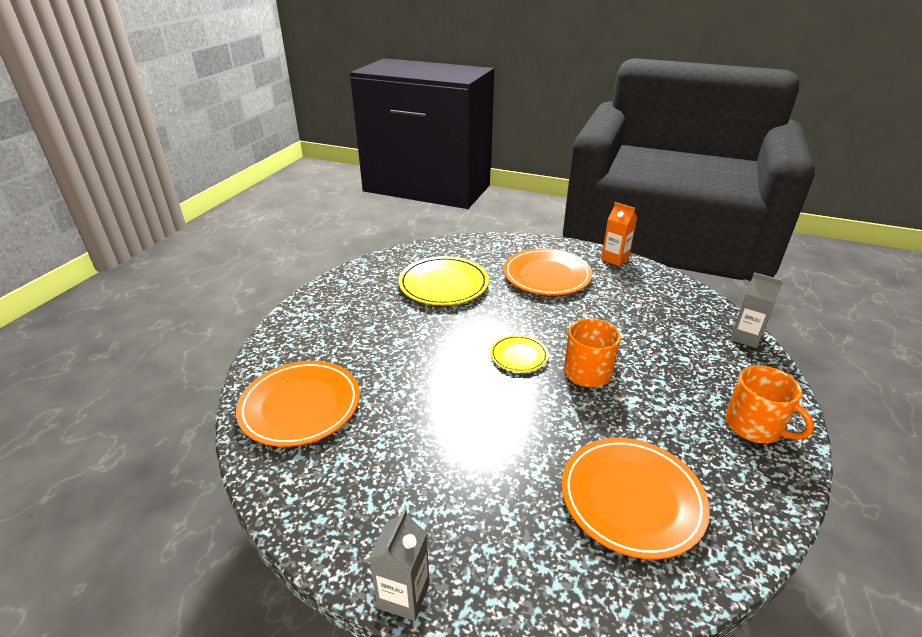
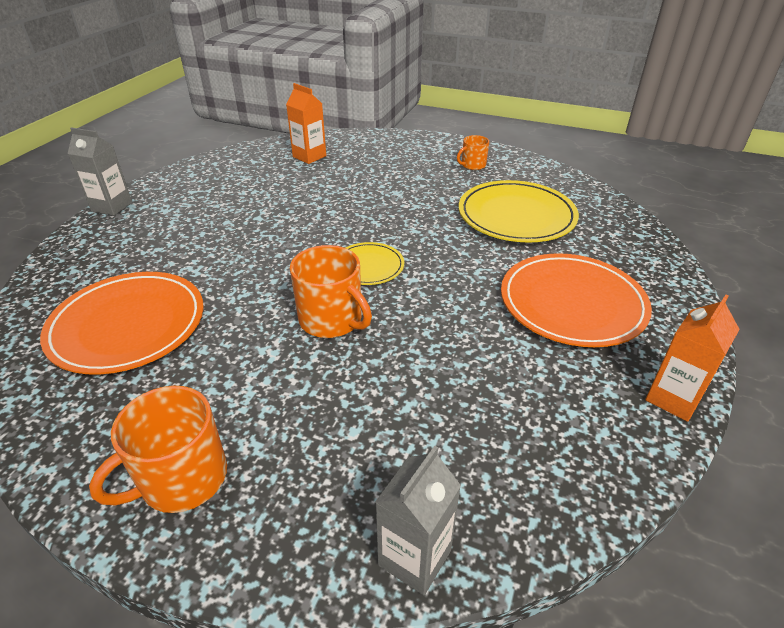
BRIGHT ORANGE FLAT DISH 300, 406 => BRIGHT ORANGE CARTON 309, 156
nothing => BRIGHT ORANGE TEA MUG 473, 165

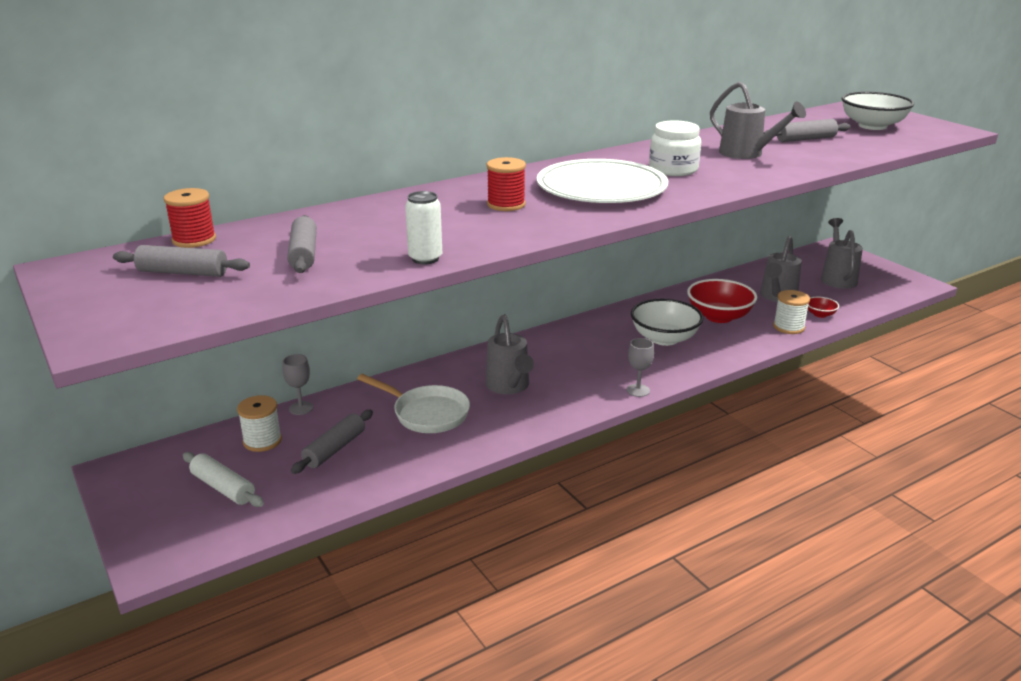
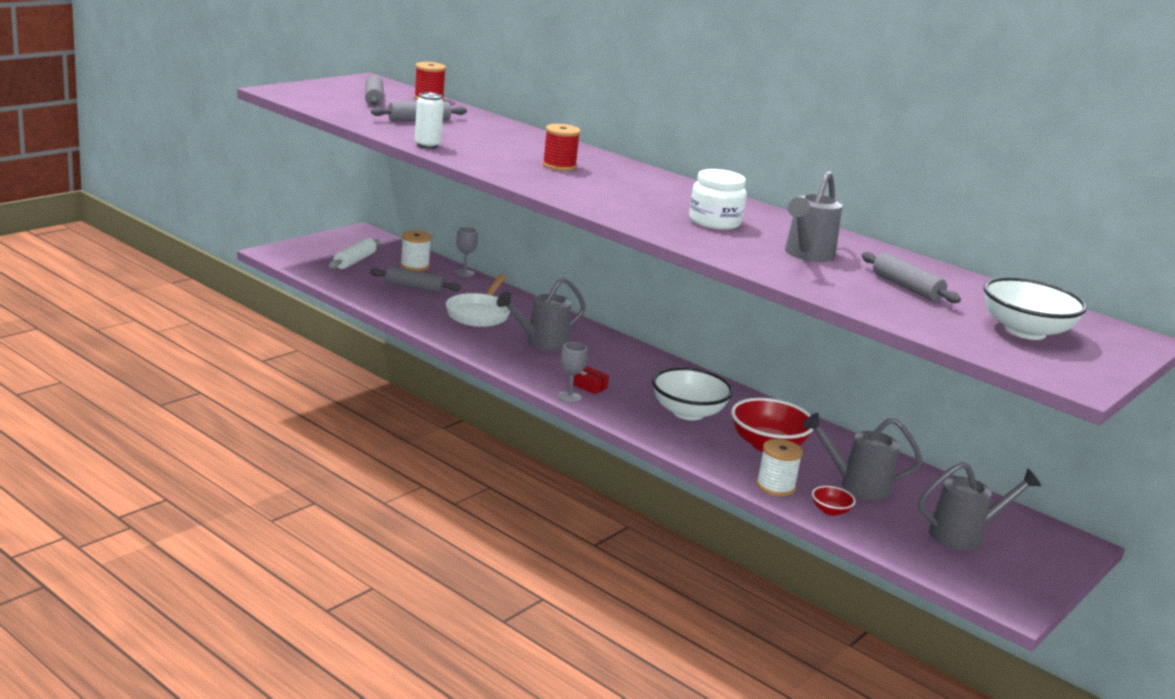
PURE WHITE FLAT DISH 601, 188 => nothing
nothing => RED PACKAGE 589, 386

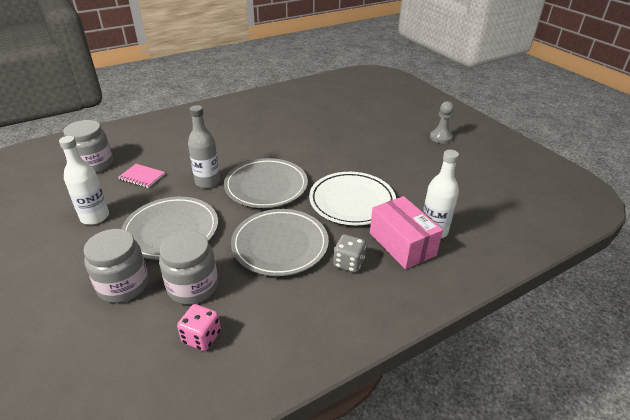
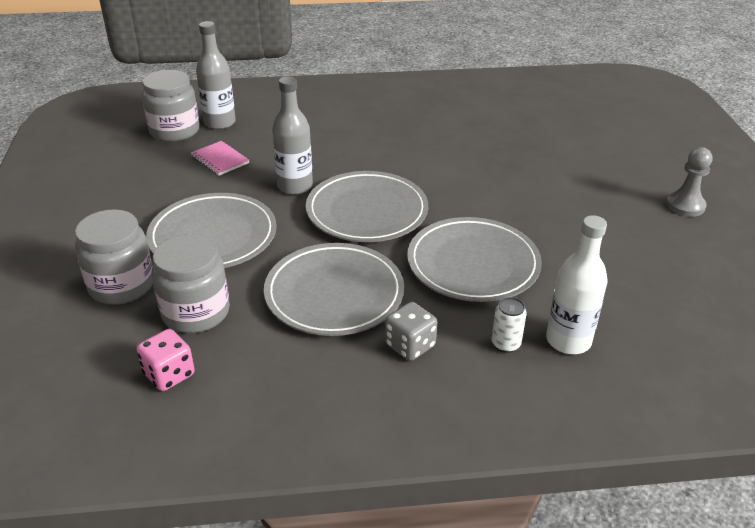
PURE WHITE FLASK 95, 217 => nothing
PURE WHITE FLAT DISH 352, 201 => ASH-GREY FLAT DISH 473, 264
ROSE-PINK PACKAGE 402, 244 => PURE WHITE TIN 505, 344
nothing => ASH-GREY FLASK 220, 123

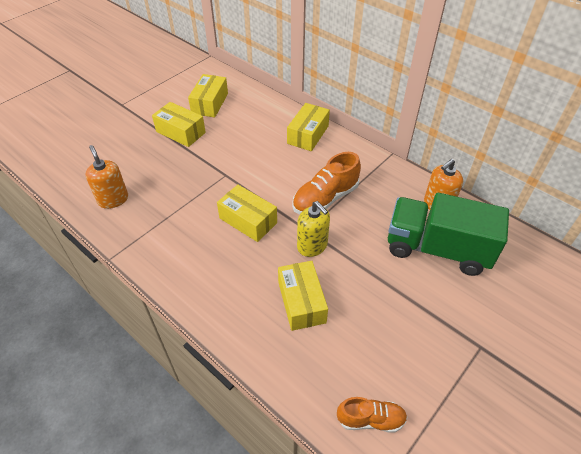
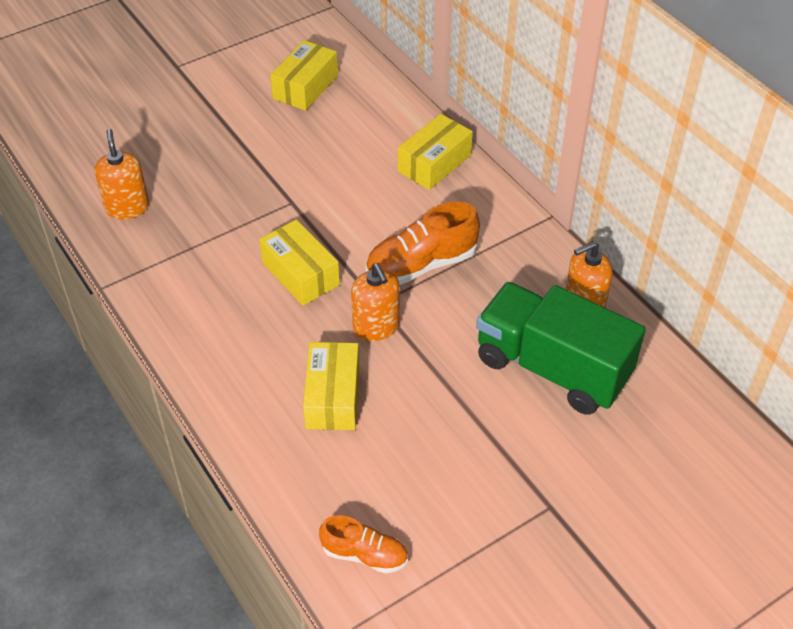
GOLDEN PACKAGE 181, 132 => nothing
GOLDEN SOAP DISPENSER 312, 246 => BRIGHT ORANGE SOAP DISPENSER 376, 327

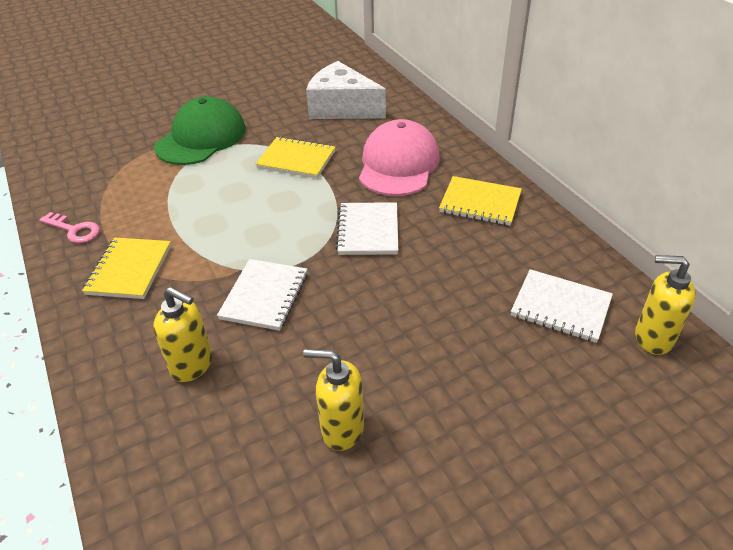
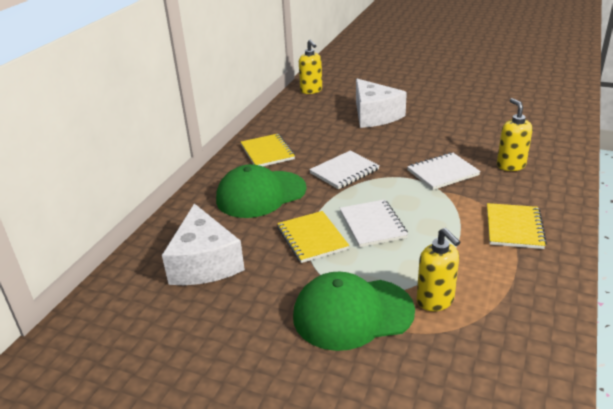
ROSE-PINK DOOR KEY 74, 230 => nothing
GOLDEN NOTEBOOK 129, 270 => GOLDEN NOTEBOOK 514, 228, 45 degrees counterclockwise
GOLDEN SOAP DISPENSER 342, 429 => GOLDEN SOAP DISPENSER 435, 301, relocated
ROSE-PINK BASEBALL CAP 398, 164 => EMERALD BASEBALL CAP 261, 194
PURE WHITE NOTEBOOK 560, 307 => PURE WHITE NOTEBOOK 372, 225, relocated
nothing => PURE WHITE PIECE OF CHEESE 374, 115

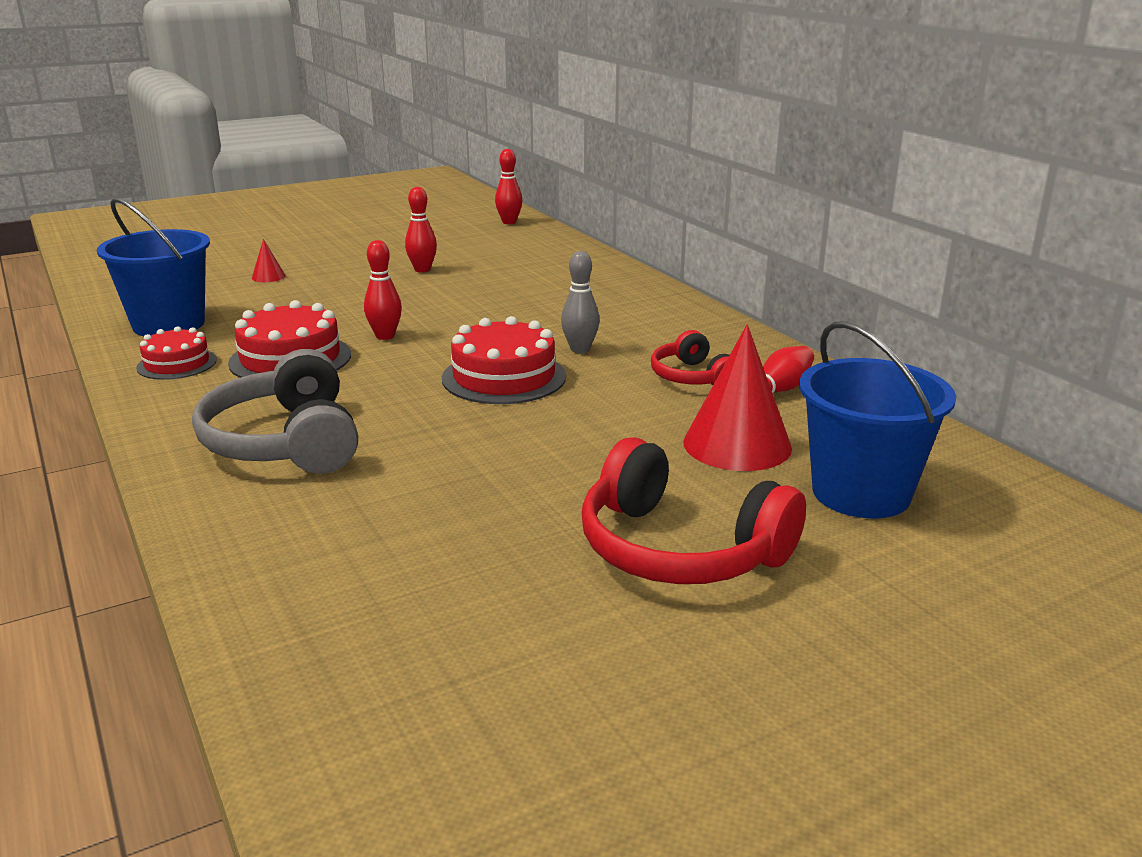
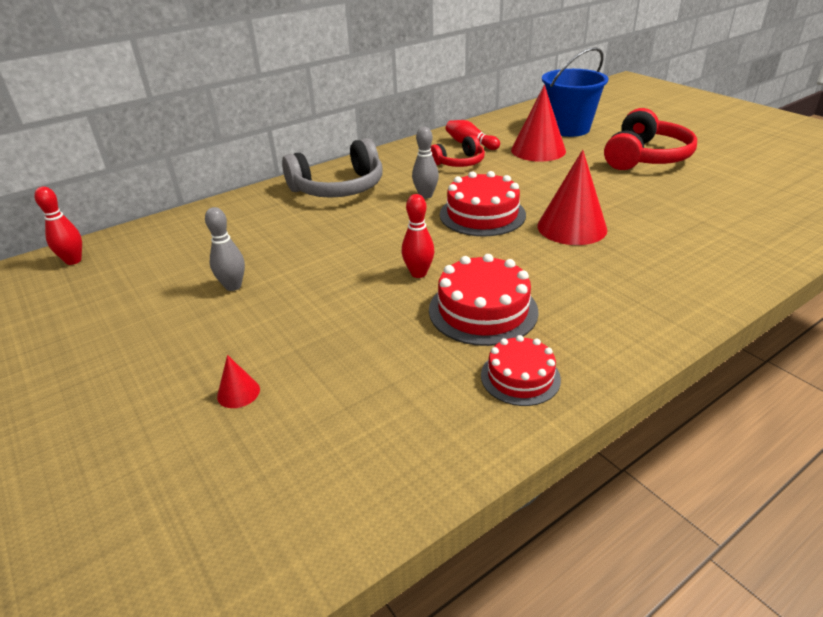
ROYAL BLUE SAND BUCKET 169, 324 => nothing
ASH-GREY OVER-EAR HEADPHONES 286, 442 => ASH-GREY OVER-EAR HEADPHONES 338, 188, relocated
RED SKITTLE 422, 270 => ASH-GREY SKITTLE 233, 286
nothing => RED CONE SHAPE 572, 227

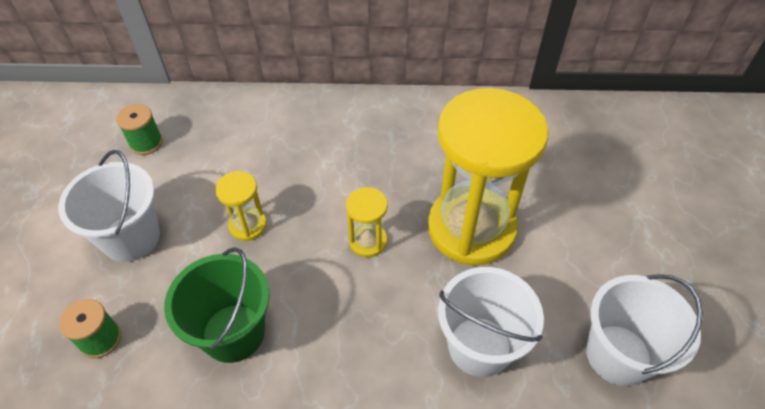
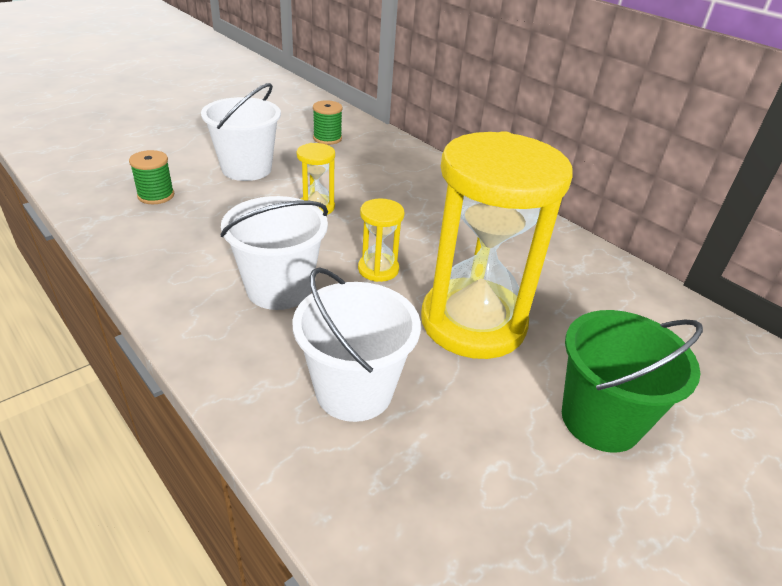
EMERALD SAND BUCKET 233, 333 => EMERALD SAND BUCKET 600, 419, relocated
PURE WHITE SAND BUCKET 618, 354 => PURE WHITE SAND BUCKET 279, 289, relocated

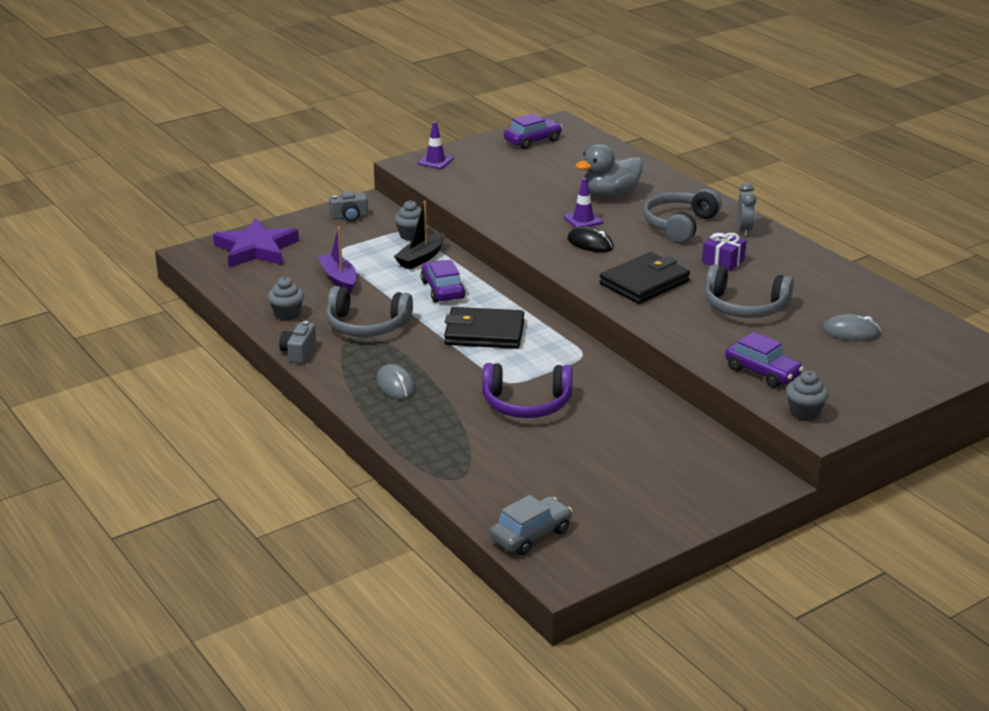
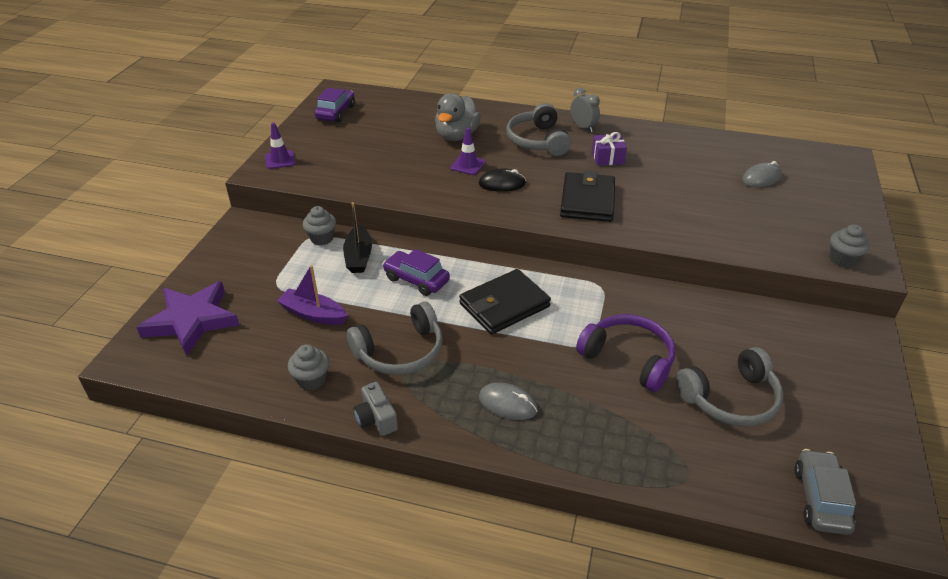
ASH-GREY CAMERA 349, 216 => nothing
VIOLET OVER-EAR HEADPHONES 526, 404 => VIOLET OVER-EAR HEADPHONES 628, 358, 105 degrees counterclockwise
ASH-GREY OVER-EAR HEADPHONES 744, 307 => ASH-GREY OVER-EAR HEADPHONES 730, 399, relocated
VIOLET TOY CAR 762, 372 => nothing

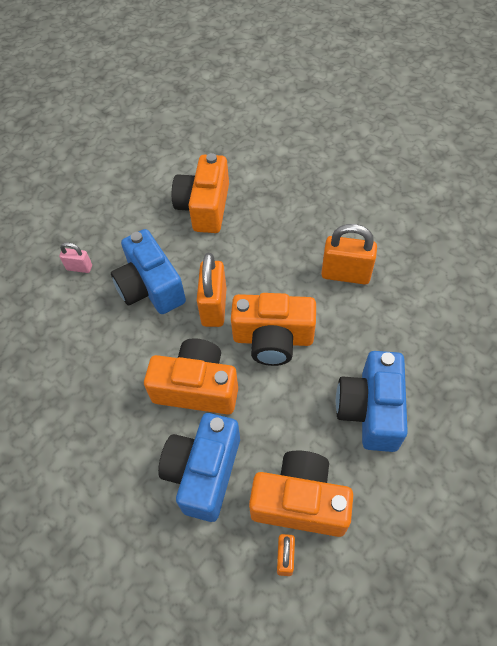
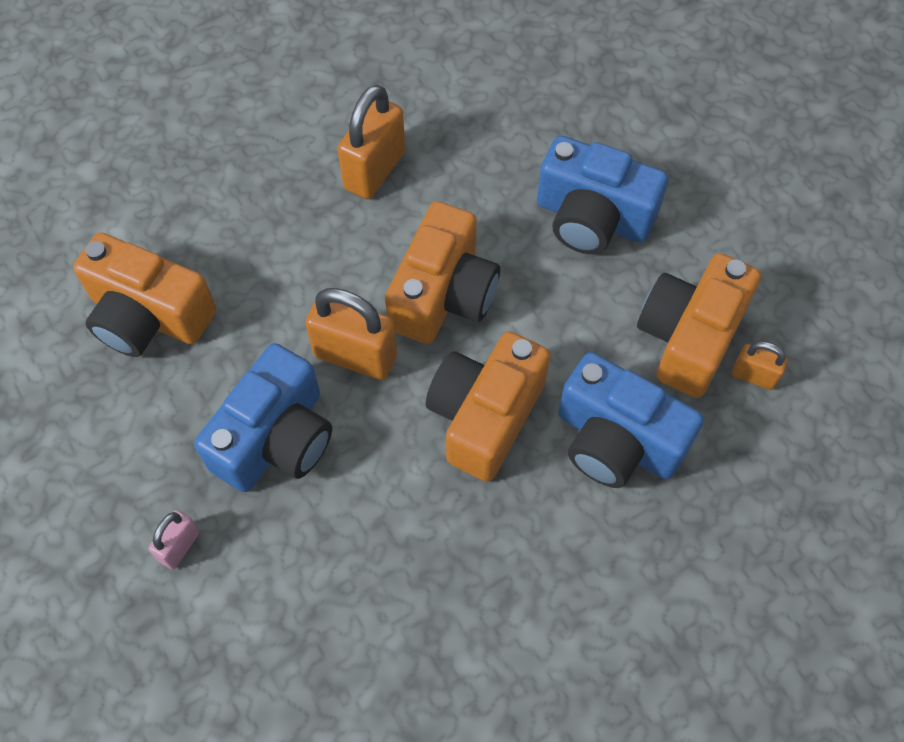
ROYAL BLUE CAMERA 150, 287 => ROYAL BLUE CAMERA 276, 439, 45 degrees counterclockwise

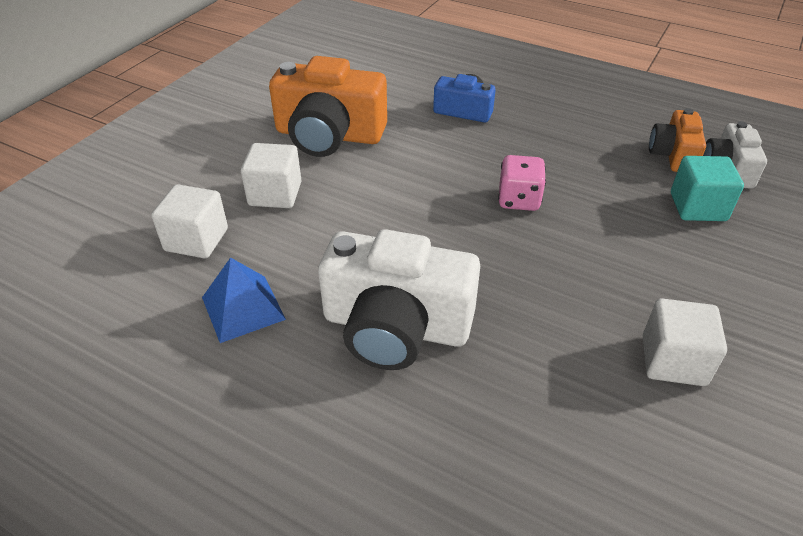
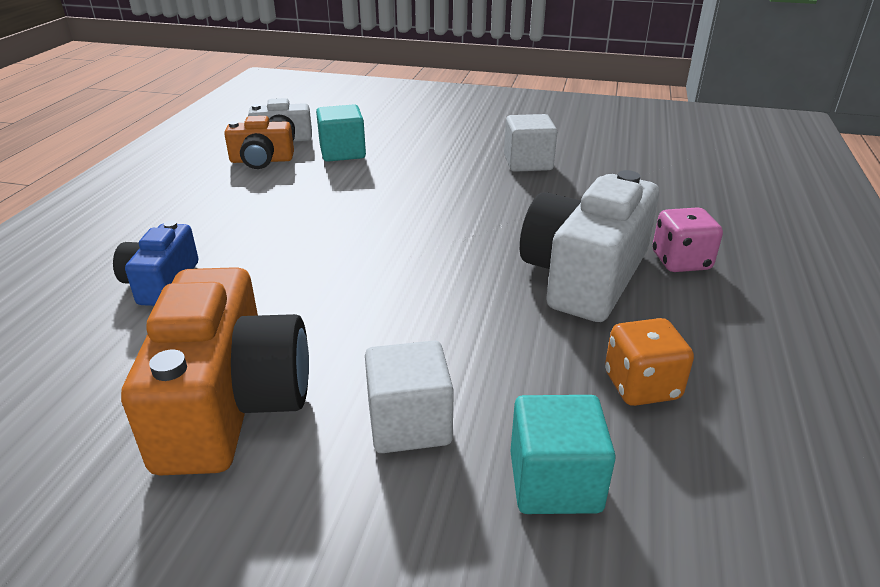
PURE WHITE CUBE 196, 240 => TURQUOISE CUBE 555, 482
ROYAL BLUE SOLID PYRAMID 243, 308 => BRIGHT ORANGE GAME DIE 641, 386
PURE WHITE CAMERA 396, 326 => PURE WHITE CAMERA 585, 276, 150 degrees counterclockwise
ROSE-PINK GAME DIE 519, 200 => ROSE-PINK GAME DIE 681, 261, relocated

